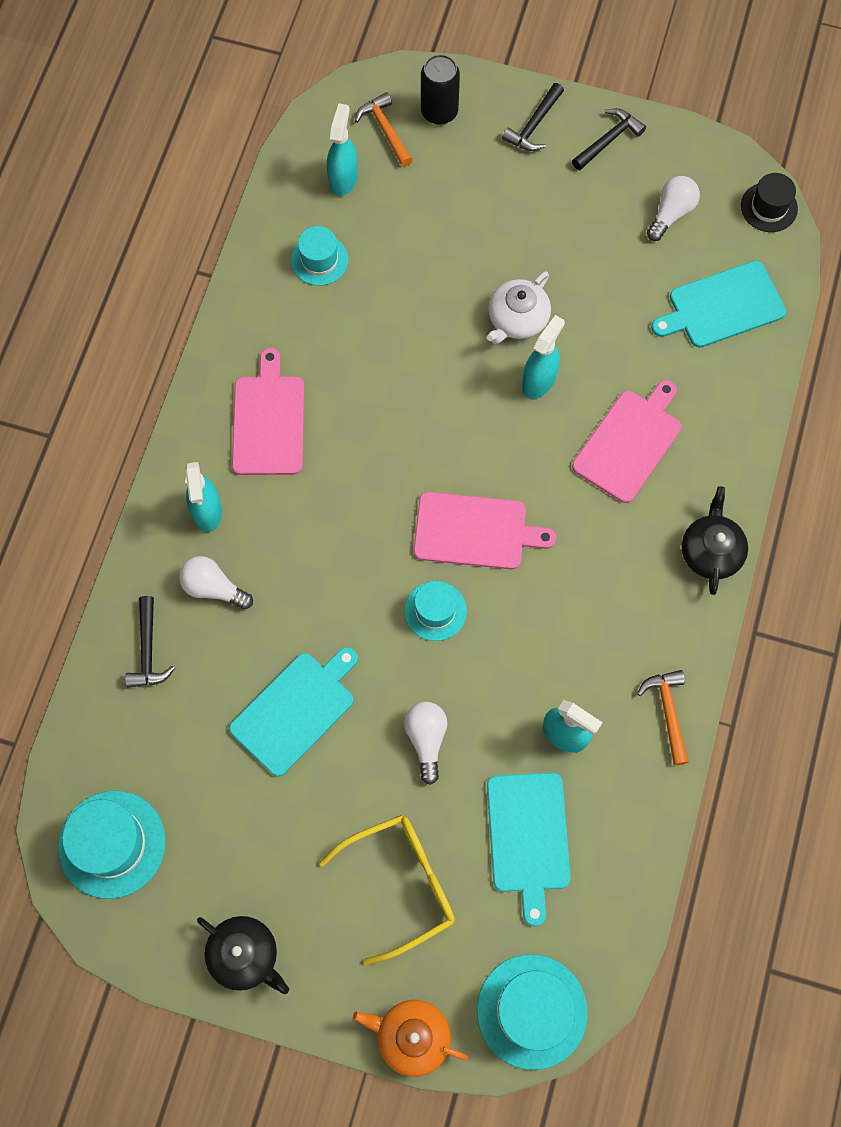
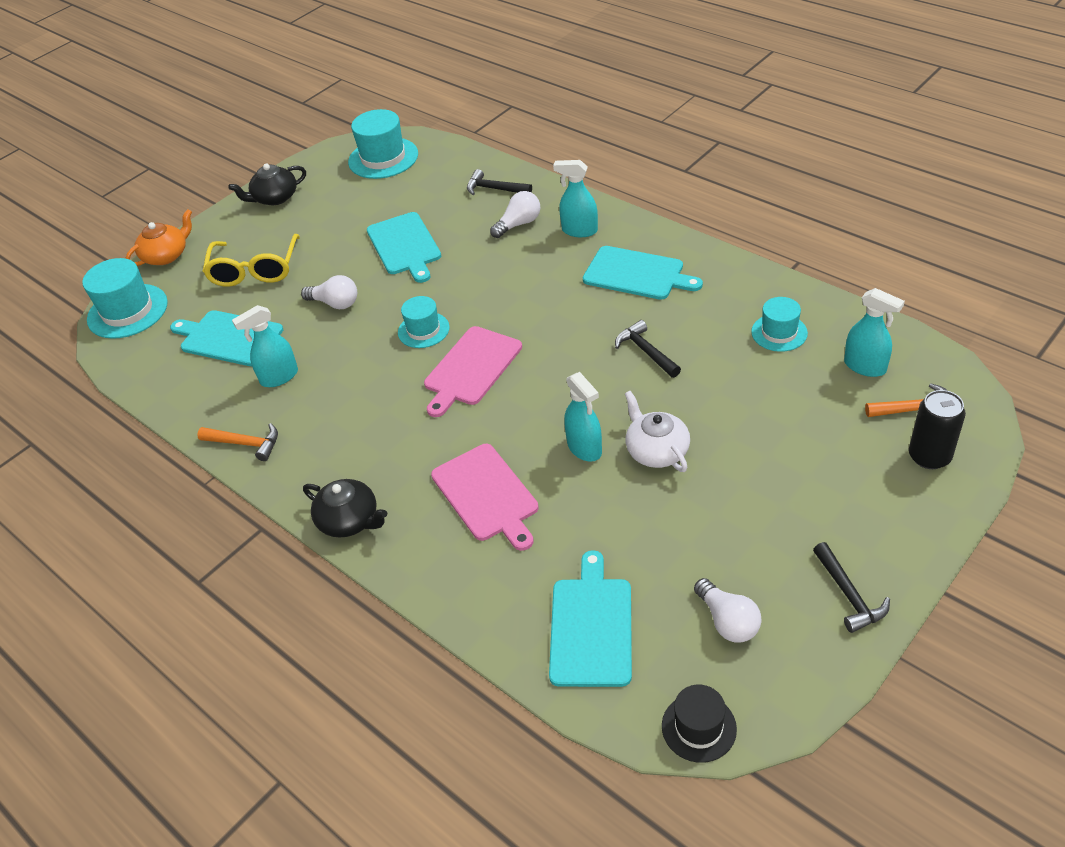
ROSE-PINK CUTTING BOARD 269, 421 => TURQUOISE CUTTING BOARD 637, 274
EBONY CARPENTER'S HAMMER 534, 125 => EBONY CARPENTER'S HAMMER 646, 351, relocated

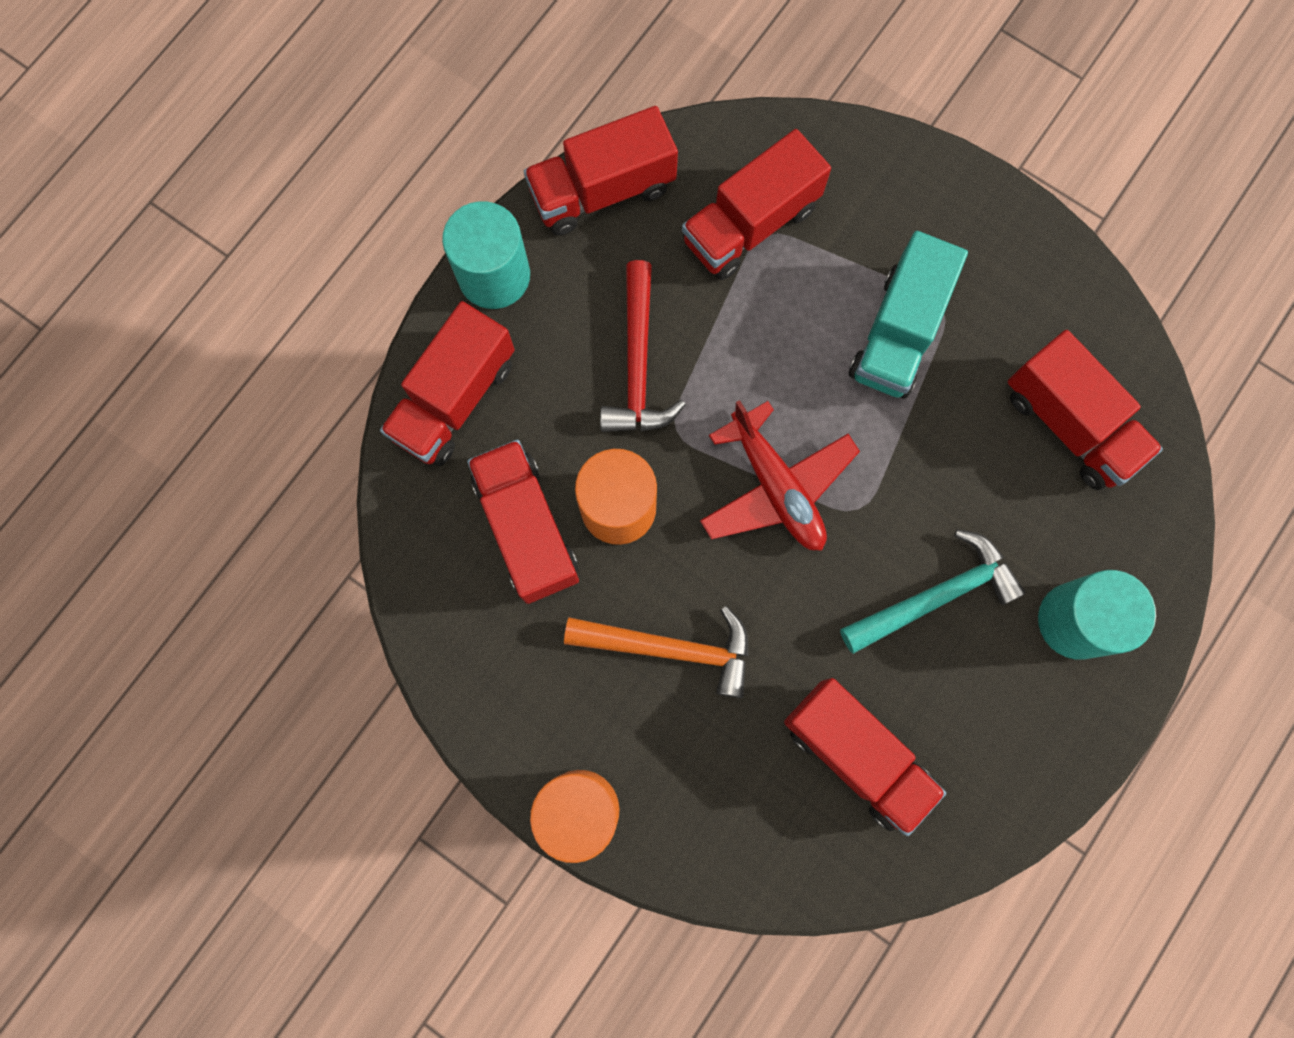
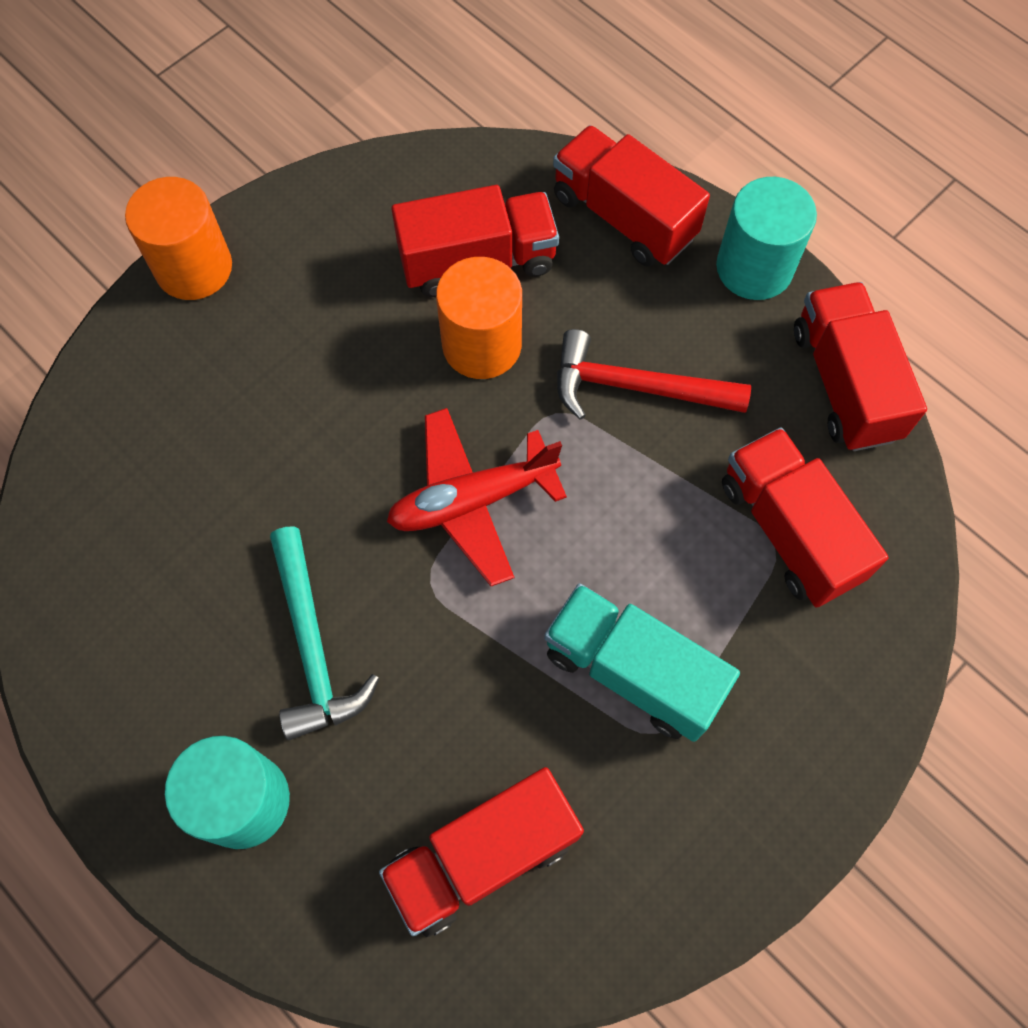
BRIGHT ORANGE CARPENTER'S HAMMER 670, 648 => nothing
RED LORRY 856, 755 => nothing

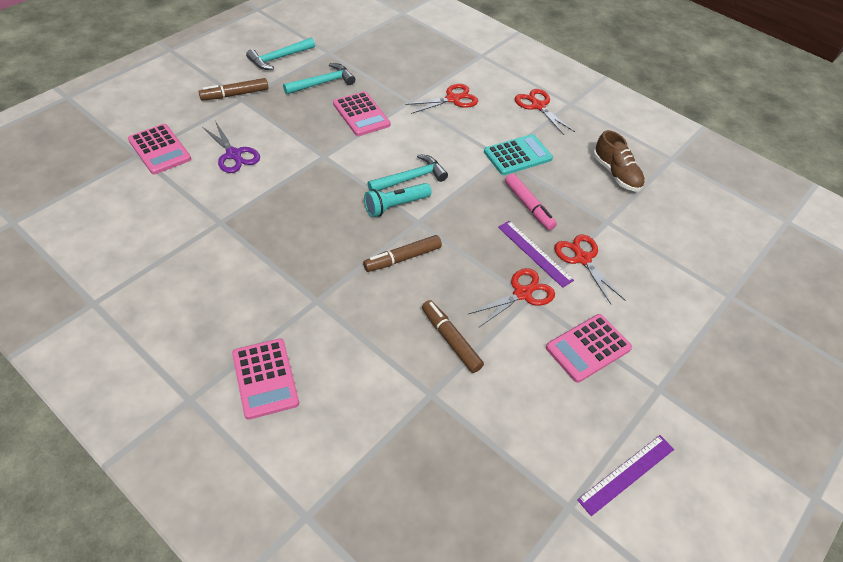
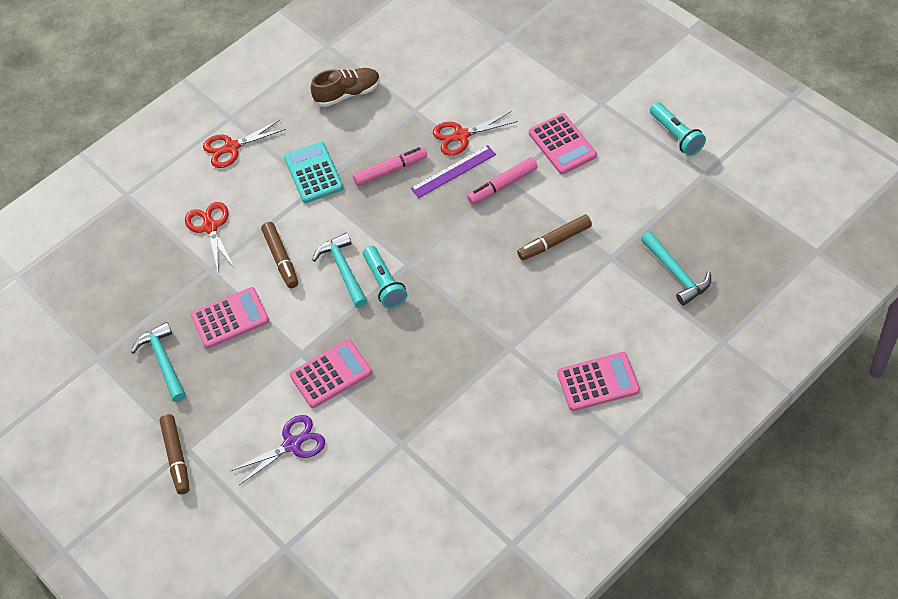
ROSE-PINK CALCULATOR 159, 150 => ROSE-PINK CALCULATOR 331, 374, relocated
TURQUOISE CARPENTER'S HAMMER 279, 58 => TURQUOISE CARPENTER'S HAMMER 676, 273, relocated
DARK BROWN FELT PEN 402, 258 => DARK BROWN FELT PEN 281, 259, relocated
RED SCISSORS 522, 293 => ROSE-PINK FELT PEN 502, 185
VIOLET STRAIGHTEDGE 626, 474 => TURQUOISE TORCH 676, 136

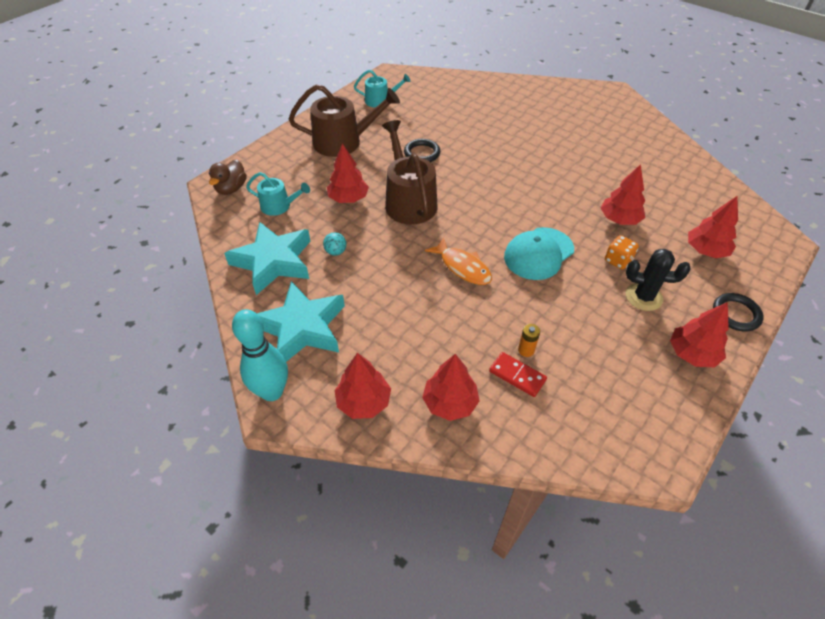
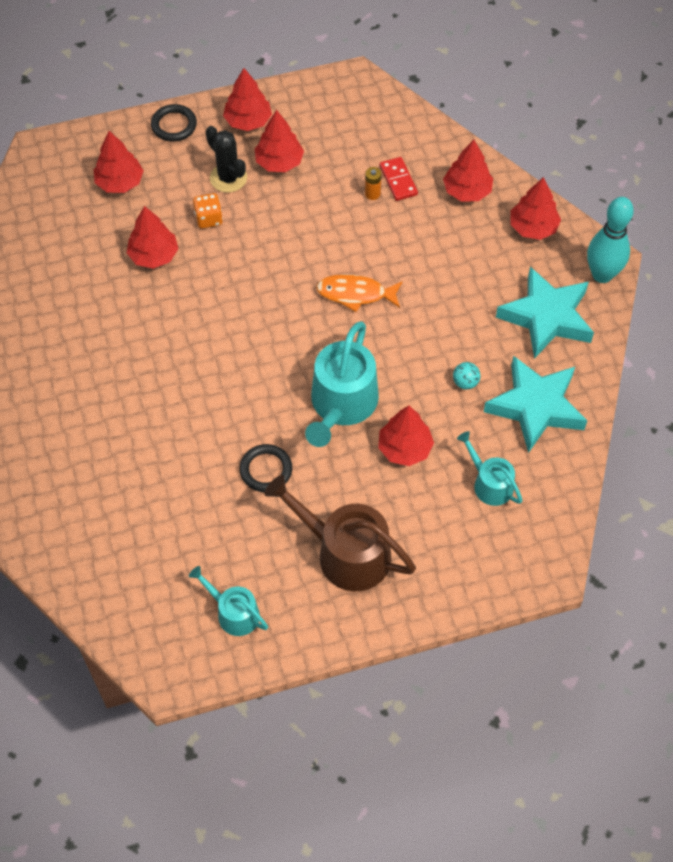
DARK BROWN TOY DUCK 231, 188 => nothing
DARK BROWN WATERING CAN 409, 201 => TURQUOISE WATERING CAN 341, 404
BRIGHT ORANGE FISH 462, 267 => BRIGHT ORANGE FISH 355, 294, 75 degrees counterclockwise
TURQUOISE BASEBALL CAP 538, 253 => nothing
nothing => RED TREE 279, 162

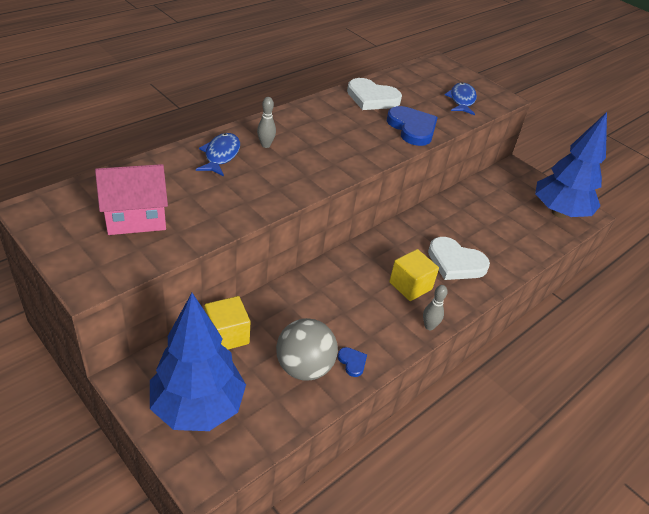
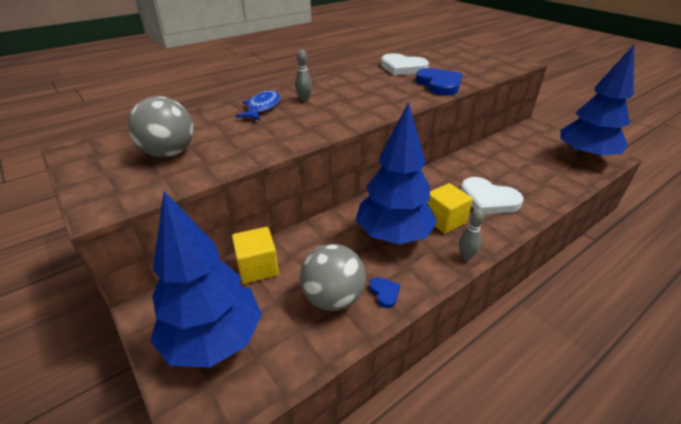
ROSE-PINK COTTAGE 136, 217 => ASH-GREY PLAY BALL 169, 153
ROYAL BLUE FISH 461, 100 => nothing
nothing => ROYAL BLUE TREE 393, 236

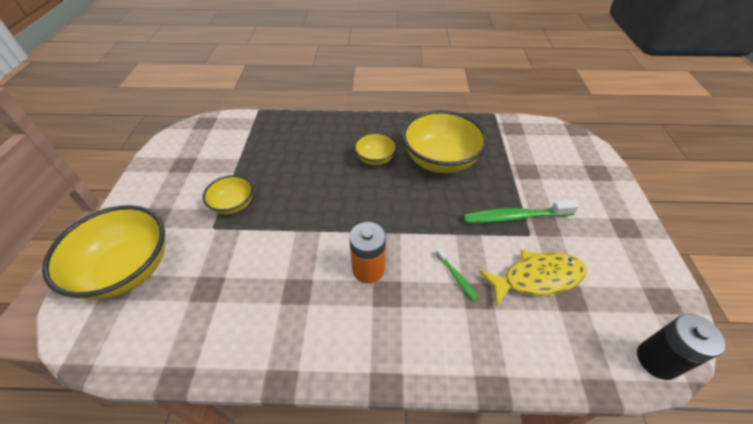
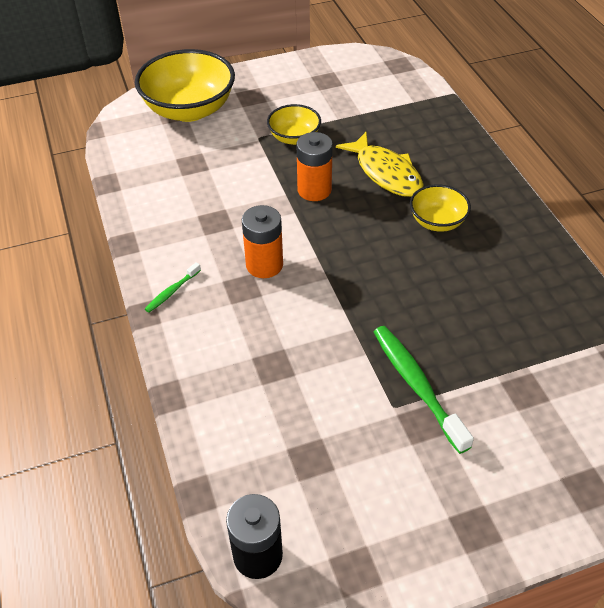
GOLDEN BOWL 440, 160 => nothing
EMERALD TOOTH BRUSH 456, 277 => EMERALD TOOTH BRUSH 172, 292, relocated
GOLDEN FISH 537, 278 => GOLDEN FISH 385, 173, relocated
nothing => BRIGHT ORANGE AA BATTERY 314, 190

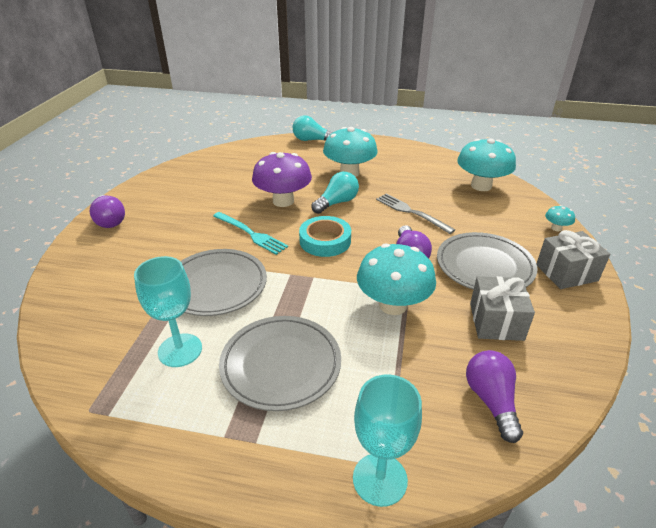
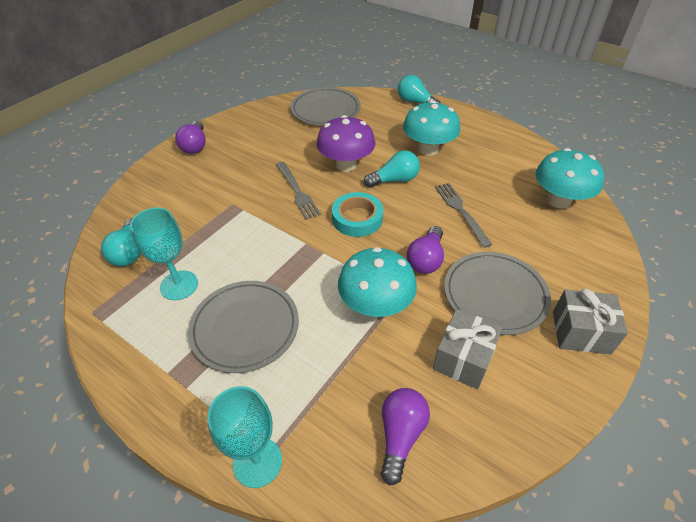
ASH-GREY FLAT DISH 216, 285 => ASH-GREY FLAT DISH 325, 110, relocated
TURQUOISE FORK 251, 234 => ASH-GREY FORK 297, 192
TURQUOISE TOADSTOOL 556, 228 => nothing
nothing => TURQUOISE BULB 129, 252

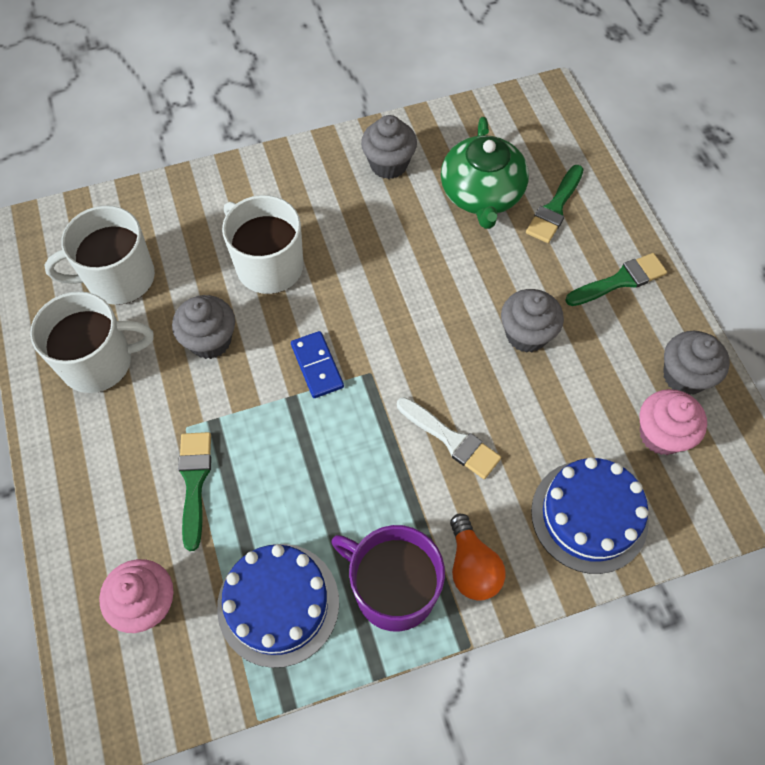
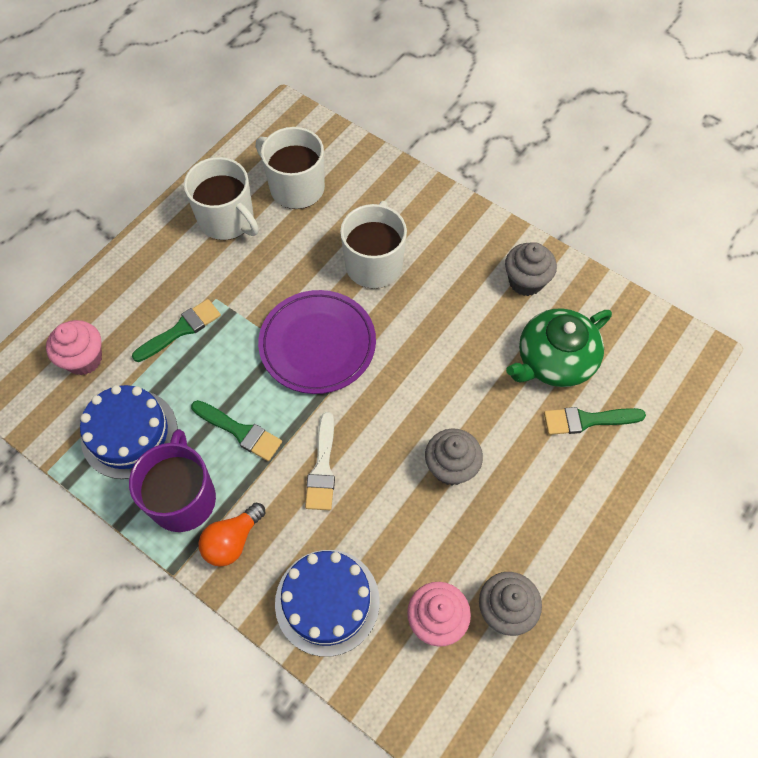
ASH-GREY CUPCAKE 210, 341 => nothing
ROYAL BLUE DOMINO TILE 317, 366 => VIOLET FLAT DISH 317, 344
EMERALD PAINT BRUSH 620, 280 => EMERALD PAINT BRUSH 240, 431, relocated

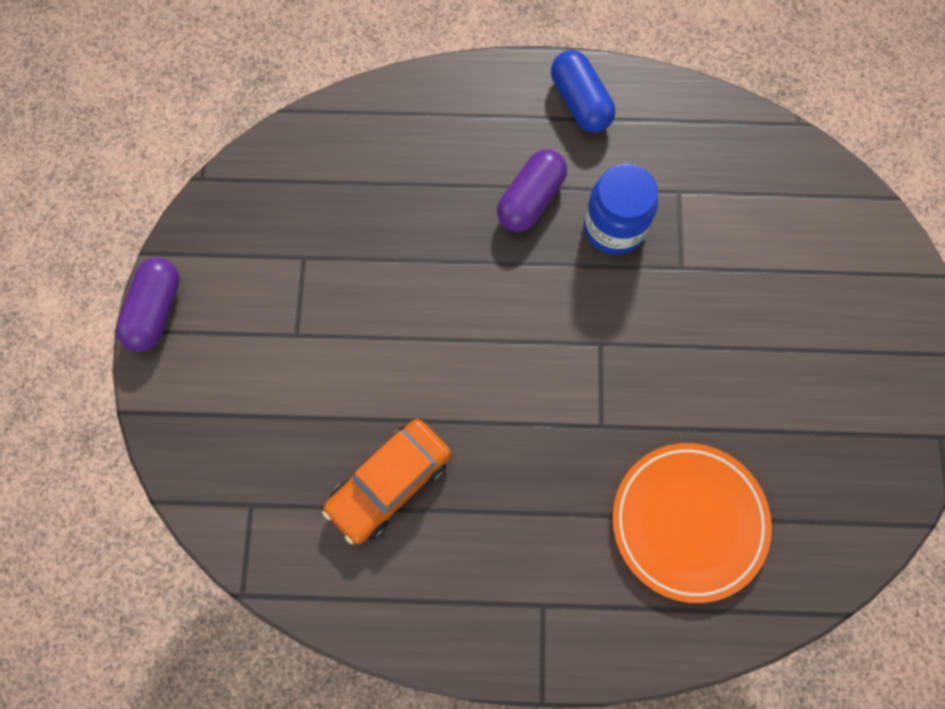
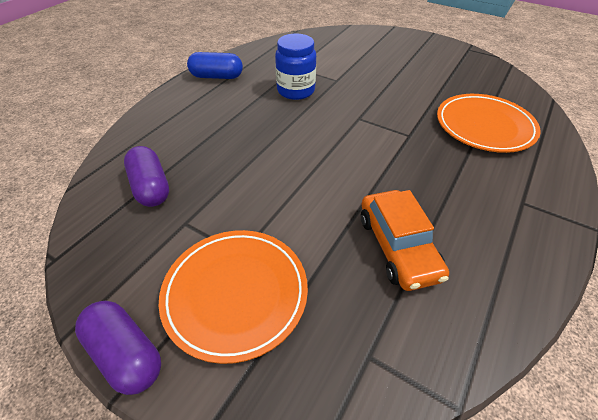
VIOLET PILL 531, 199 => VIOLET PILL 151, 187, relocated
nothing => BRIGHT ORANGE FLAT DISH 235, 293

